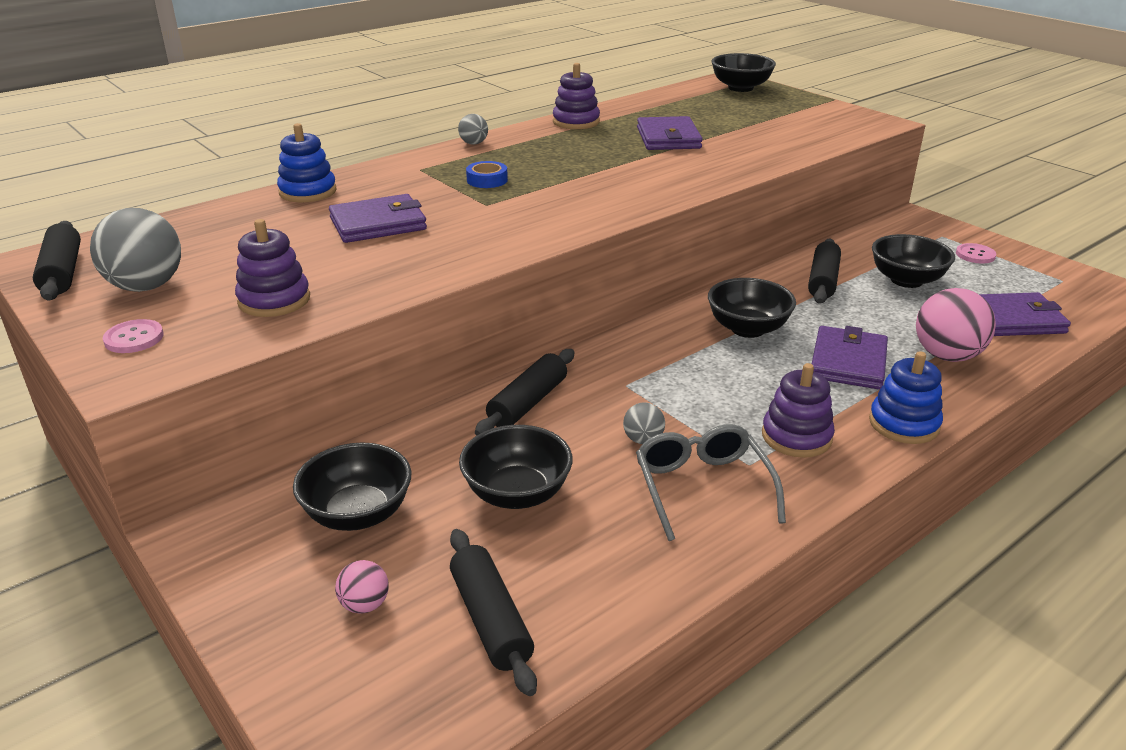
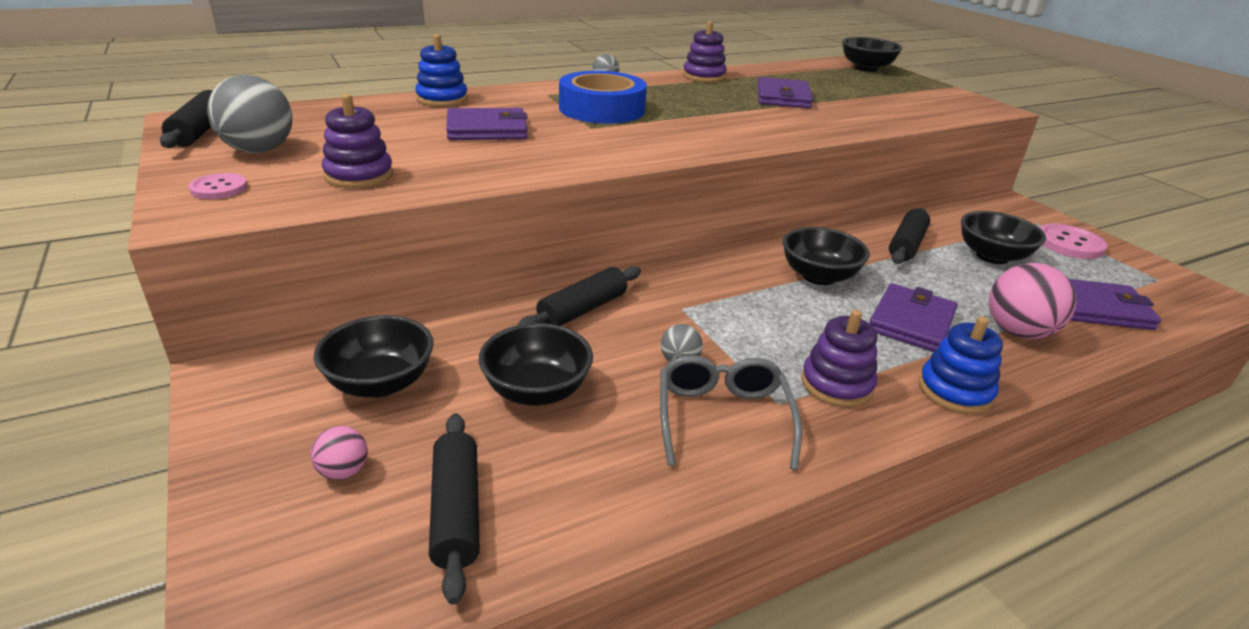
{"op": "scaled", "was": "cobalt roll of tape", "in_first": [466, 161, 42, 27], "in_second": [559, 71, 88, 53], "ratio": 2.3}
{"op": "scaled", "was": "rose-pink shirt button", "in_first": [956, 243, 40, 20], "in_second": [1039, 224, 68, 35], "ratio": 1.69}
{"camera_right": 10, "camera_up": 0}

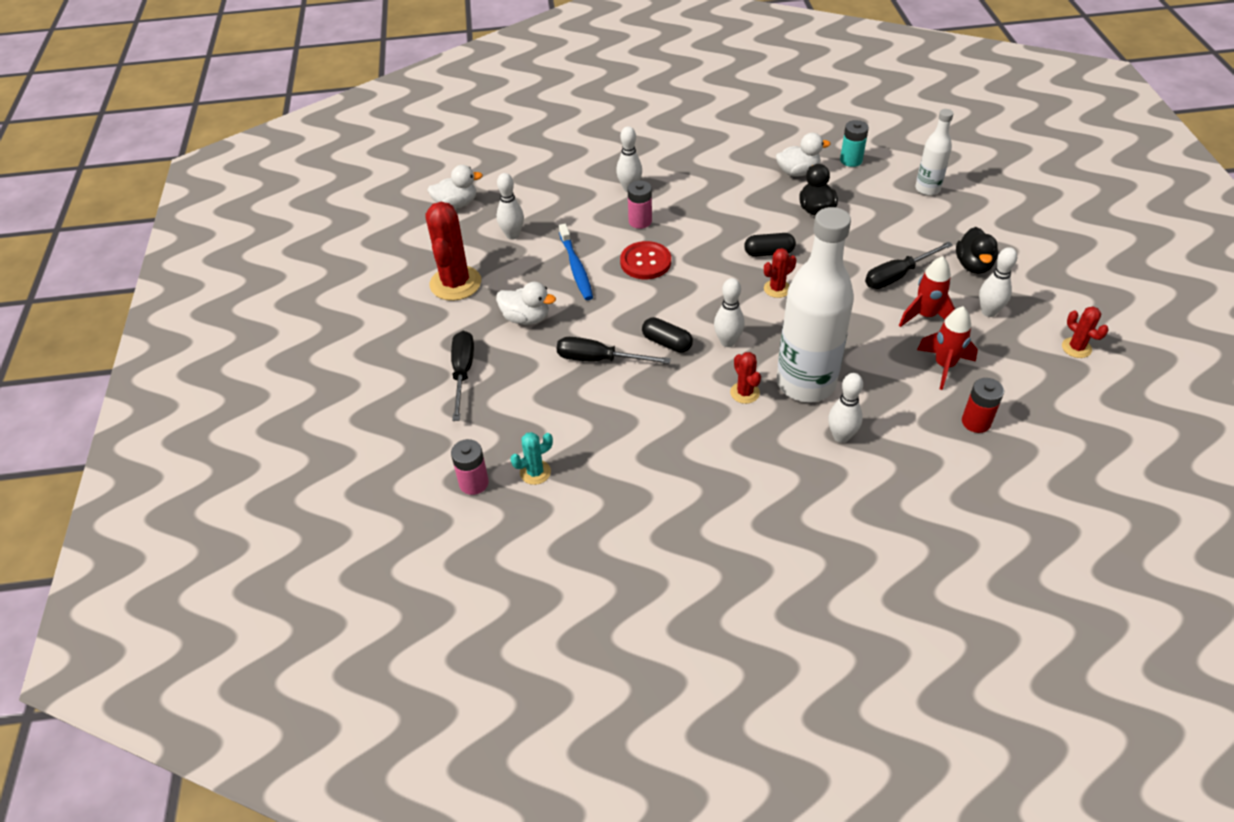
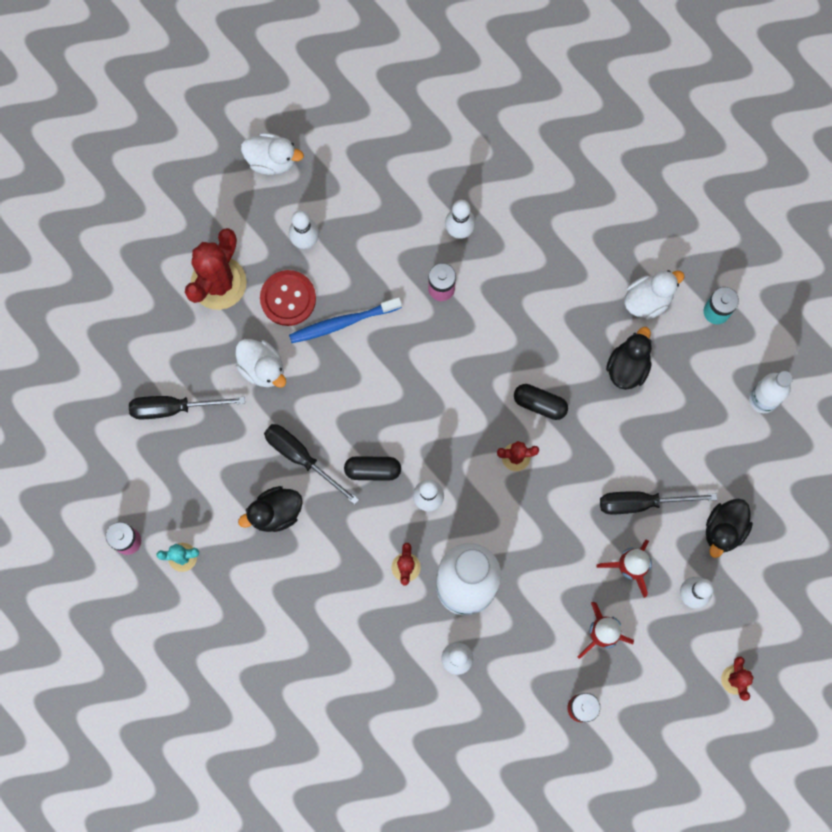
{"op": "rotated", "was": "white rubber duck", "in_first": [776, 133, 54, 44], "in_second": [624, 270, 61, 50], "clockwise": -45}
{"op": "rotated", "was": "cobalt toothbrush", "in_first": [559, 224, 34, 76], "in_second": [289, 297, 113, 46], "clockwise": 60}
{"op": "shifted", "was": "scarlet shirt button", "in_first": [620, 241, 51, 38], "in_second": [260, 270, 56, 56]}
{"op": "rotated", "was": "jet-black pill", "in_first": [642, 317, 51, 36], "in_second": [344, 456, 57, 25], "clockwise": -60}
{"op": "rotated", "was": "jet-black flat screwdriver", "in_first": [451, 331, 23, 90], "in_second": [129, 396, 116, 23], "clockwise": -120}
{"op": "new", "now": "jet-black rubber duck", "in_second": [238, 486, 65, 46]}
{"camera_right": 25, "camera_up": 30}

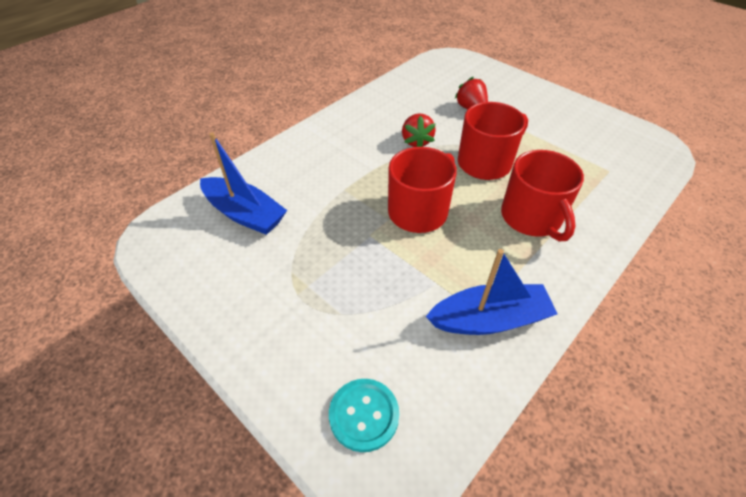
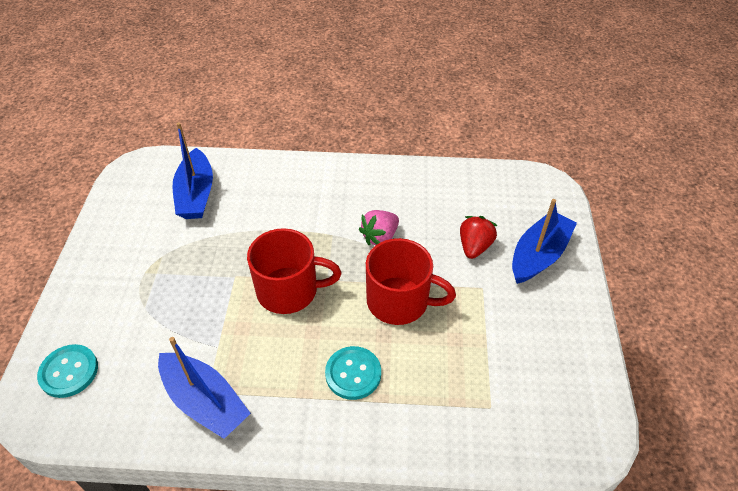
{"op": "repainted", "was": "scarlet toy strawberry", "now": "rose-pink toy strawberry", "in_first": [402, 113, 34, 34], "in_second": [359, 210, 40, 35]}
{"op": "swapped", "was": "scarlet tea mug", "now": "aqua shirt button", "in_first": [501, 150, 83, 91], "in_second": [325, 346, 56, 54]}
{"op": "new", "now": "cobalt toy boat", "in_second": [512, 199, 65, 85]}
{"camera_right": 50, "camera_up": 0}

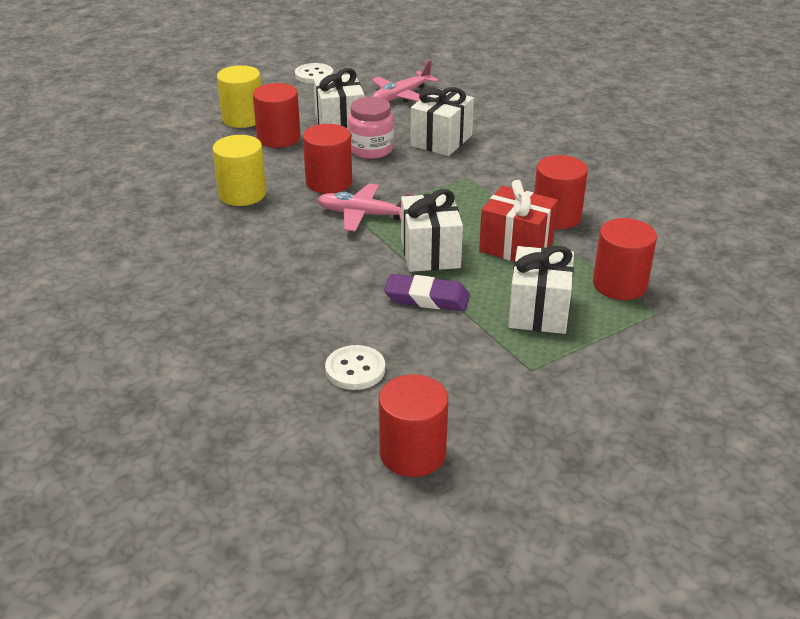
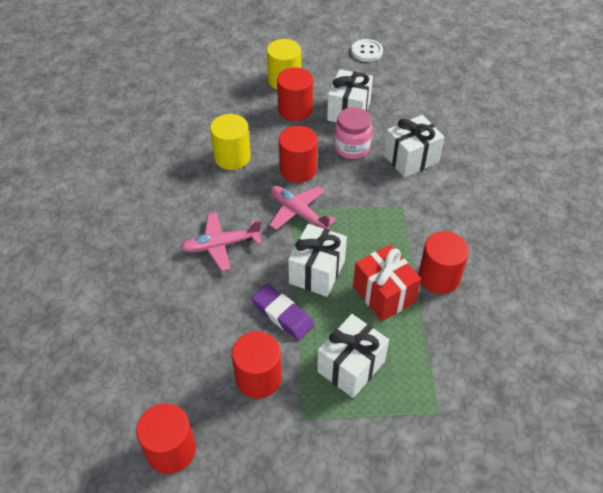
{"op": "shifted", "was": "rose-pink toy plane", "in_first": [372, 60, 67, 43], "in_second": [180, 213, 82, 58]}
{"op": "shifted", "was": "scarlet cylinder", "in_first": [593, 218, 64, 82], "in_second": [232, 331, 50, 68]}
{"op": "gone", "was": "white shirt button", "in_first": [325, 345, 60, 45]}
{"camera_right": 30, "camera_up": 15}

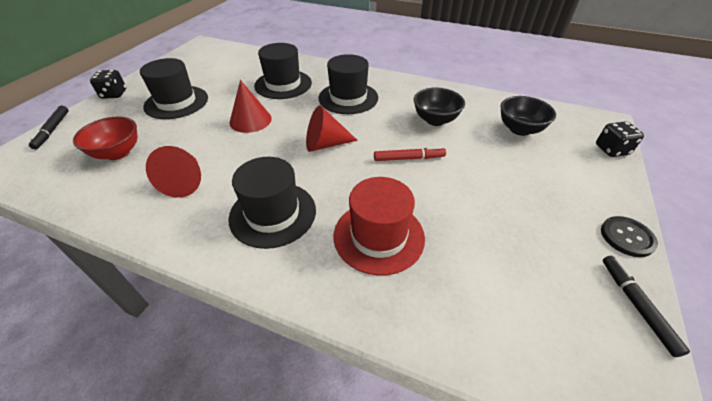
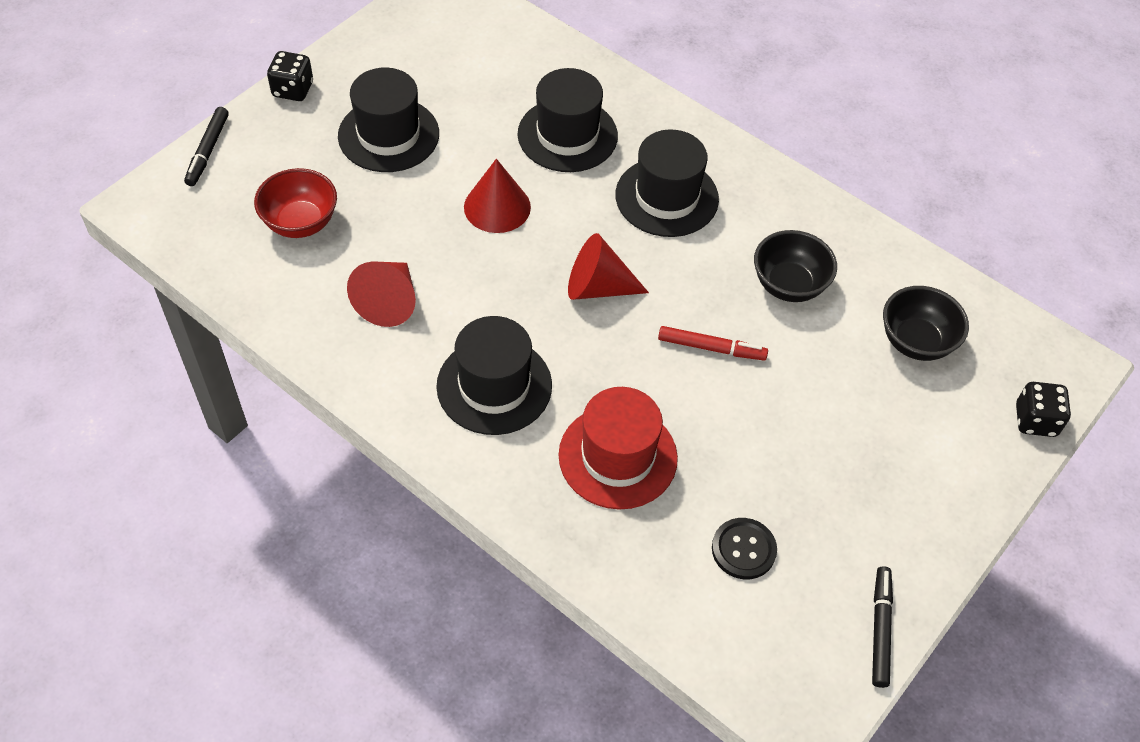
{"op": "shifted", "was": "jet-black shirt button", "in_first": [601, 216, 57, 41], "in_second": [712, 518, 65, 61]}
{"camera_right": 15, "camera_up": 10}

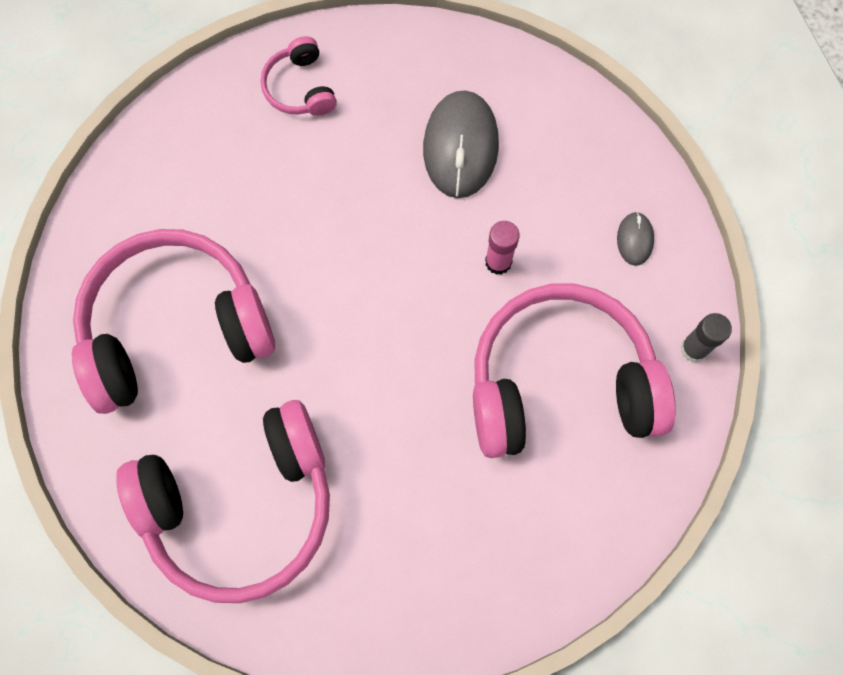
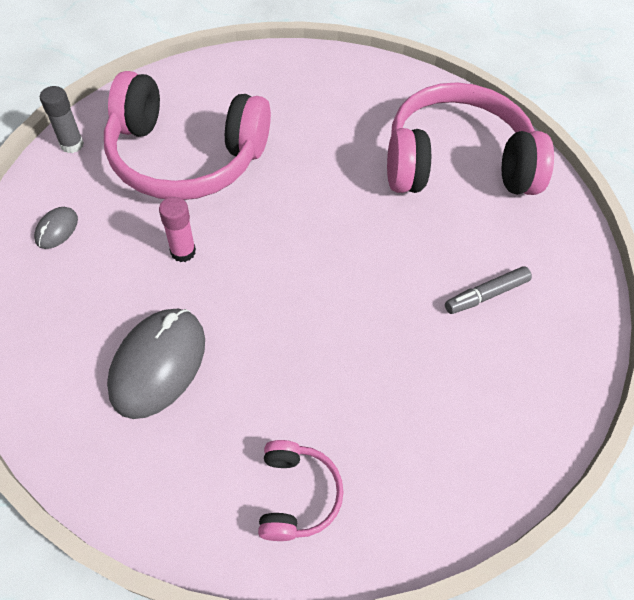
{"op": "swapped", "was": "rose-pink headset", "now": "grey felt pen", "in_first": [72, 229, 203, 185], "in_second": [445, 266, 87, 48]}
{"camera_right": -165, "camera_up": -15}

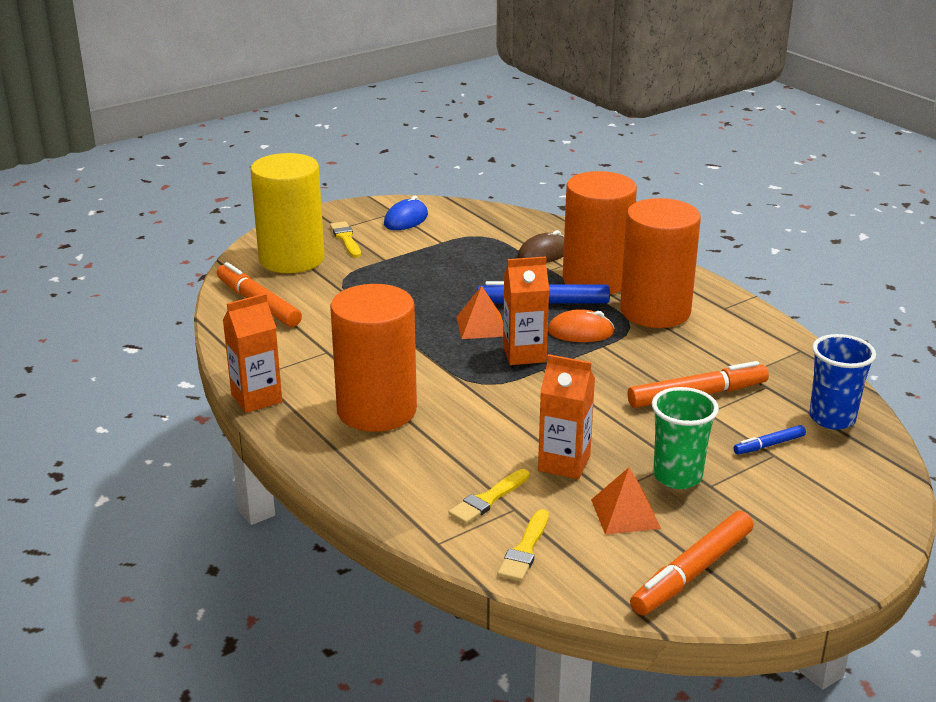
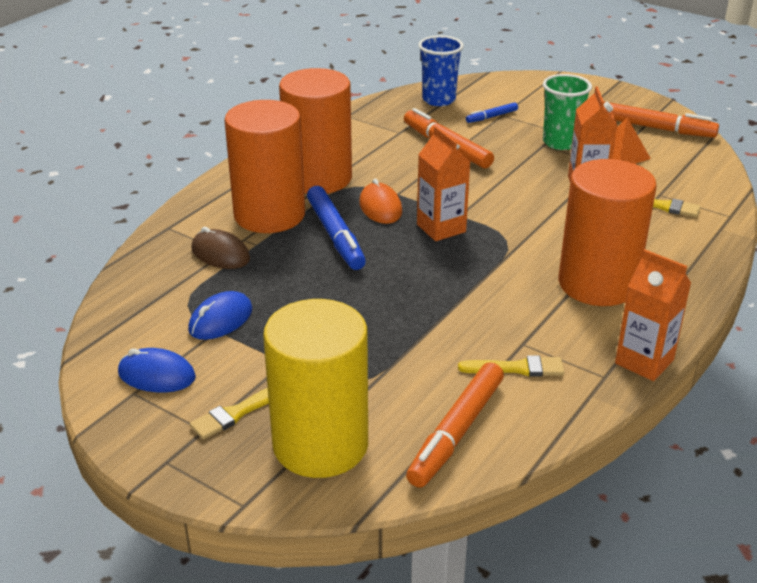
{"op": "gone", "was": "orange solid pyramid", "in_first": [457, 286, 46, 53]}
{"op": "rotated", "was": "cobalt felt pen", "in_first": [734, 425, 72, 29], "in_second": [466, 102, 52, 21], "clockwise": 105}
{"op": "shifted", "was": "yellow brush", "in_first": [498, 509, 51, 73], "in_second": [458, 355, 106, 22]}
{"op": "new", "now": "cobalt PC mouse", "in_second": [188, 291, 65, 49]}
{"camera_right": -110, "camera_up": 5}

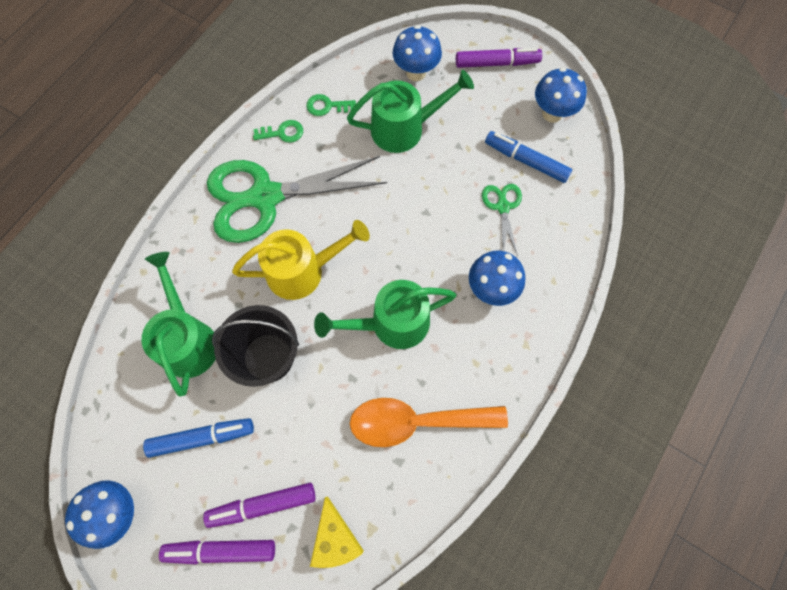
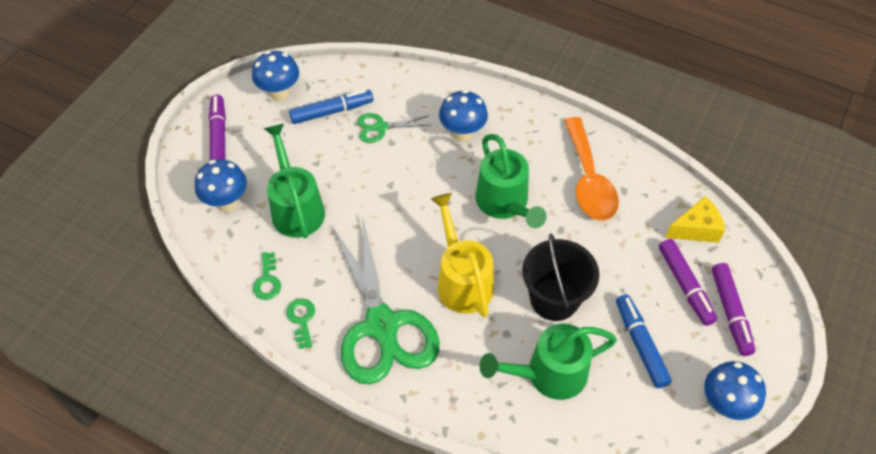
{"op": "rotated", "was": "cobalt felt pen", "in_first": [485, 131, 87, 52], "in_second": [289, 90, 84, 34], "clockwise": -135}
{"camera_right": -95, "camera_up": -15}

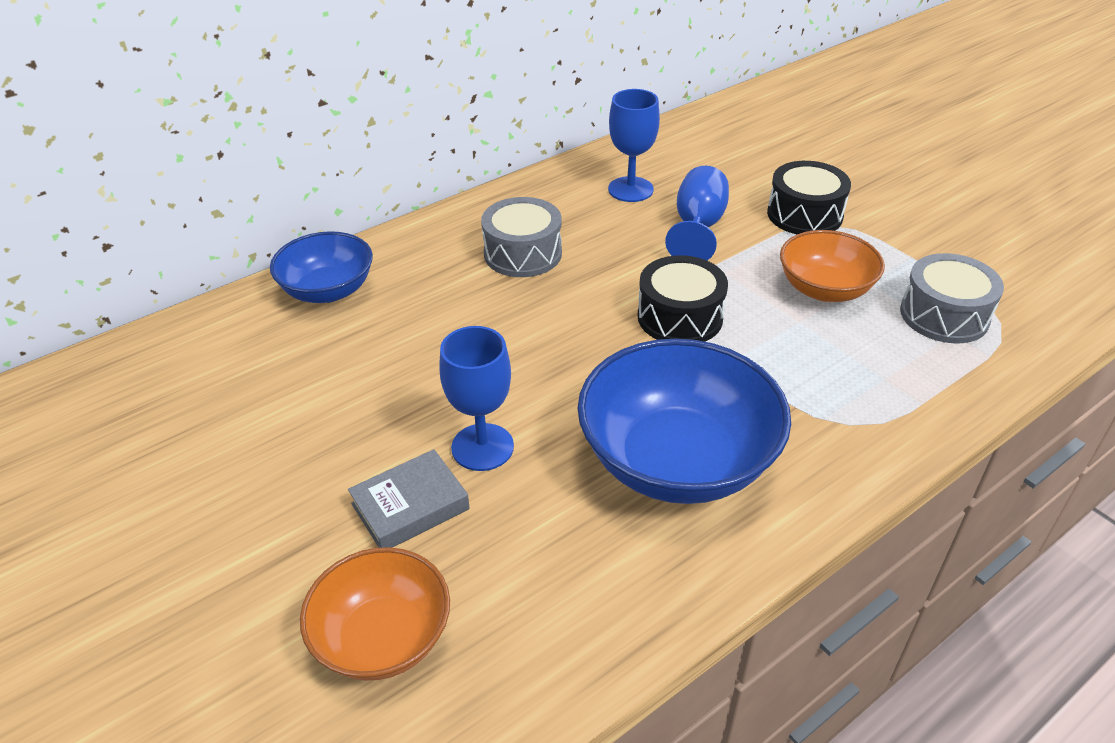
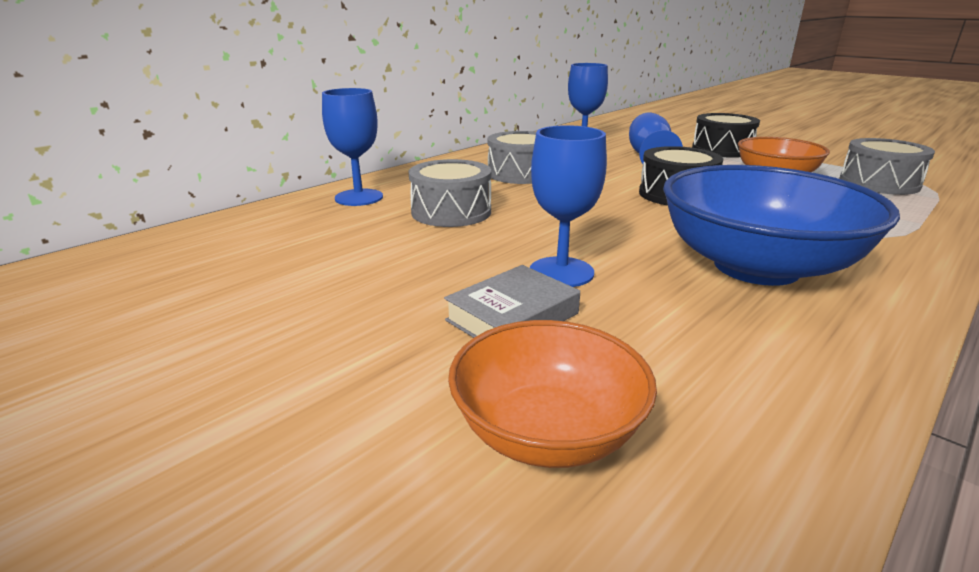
{"op": "swapped", "was": "cobalt bowl", "now": "cobalt chalice", "in_first": [270, 231, 103, 72], "in_second": [322, 88, 61, 118]}
{"op": "new", "now": "grey toy drum", "in_second": [408, 159, 83, 68]}
{"camera_right": -10, "camera_up": -15}

